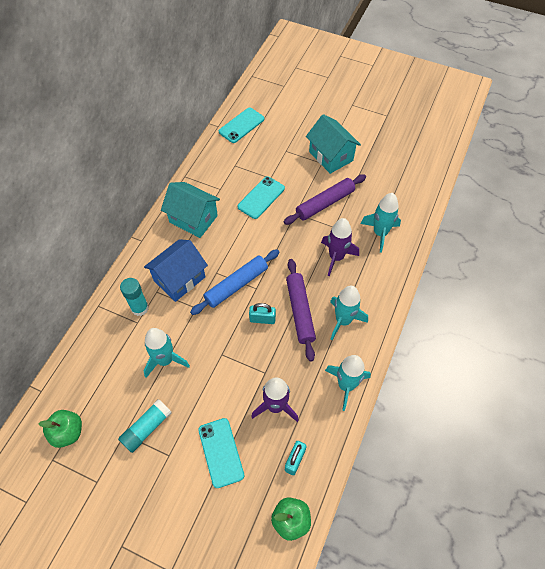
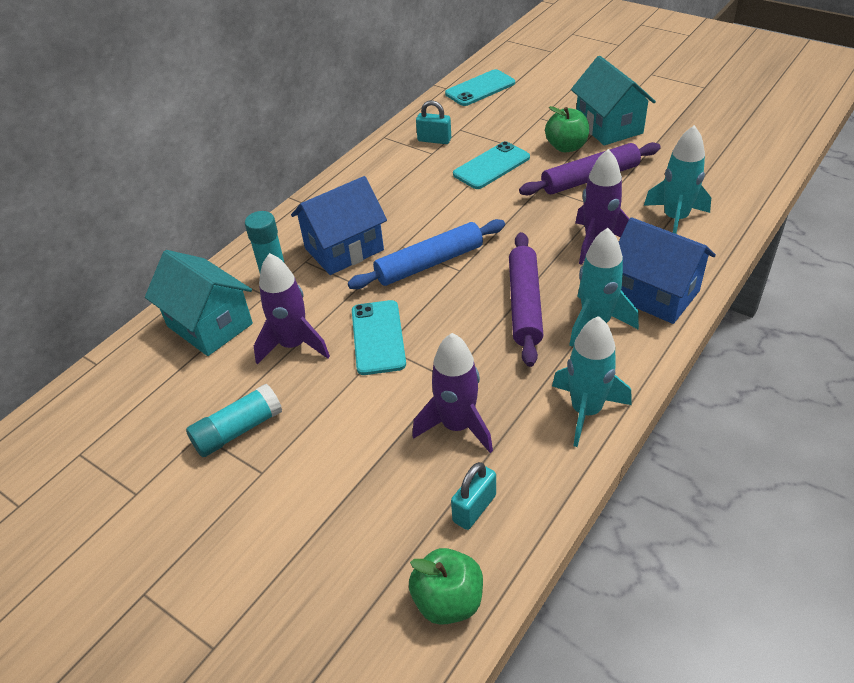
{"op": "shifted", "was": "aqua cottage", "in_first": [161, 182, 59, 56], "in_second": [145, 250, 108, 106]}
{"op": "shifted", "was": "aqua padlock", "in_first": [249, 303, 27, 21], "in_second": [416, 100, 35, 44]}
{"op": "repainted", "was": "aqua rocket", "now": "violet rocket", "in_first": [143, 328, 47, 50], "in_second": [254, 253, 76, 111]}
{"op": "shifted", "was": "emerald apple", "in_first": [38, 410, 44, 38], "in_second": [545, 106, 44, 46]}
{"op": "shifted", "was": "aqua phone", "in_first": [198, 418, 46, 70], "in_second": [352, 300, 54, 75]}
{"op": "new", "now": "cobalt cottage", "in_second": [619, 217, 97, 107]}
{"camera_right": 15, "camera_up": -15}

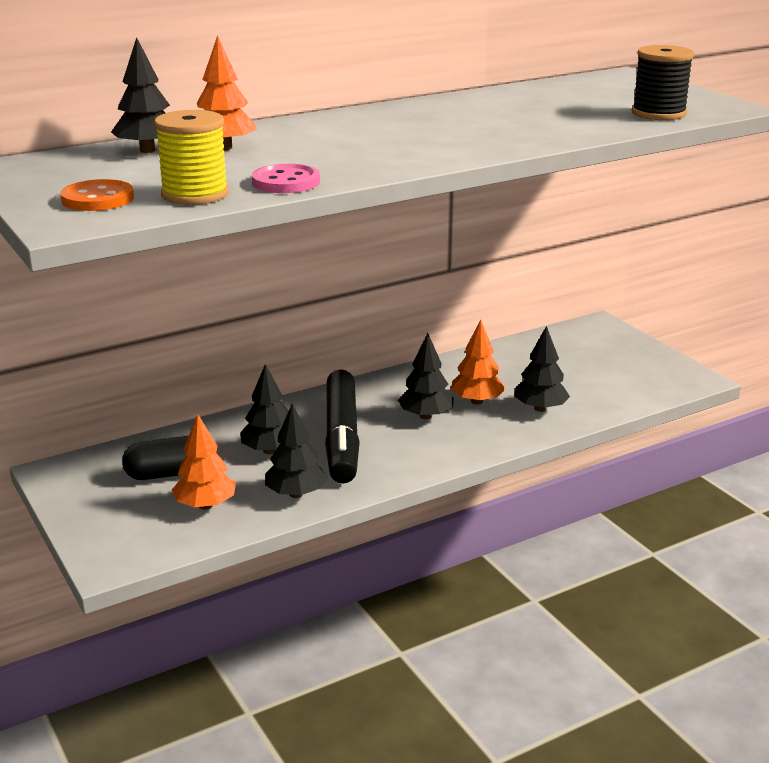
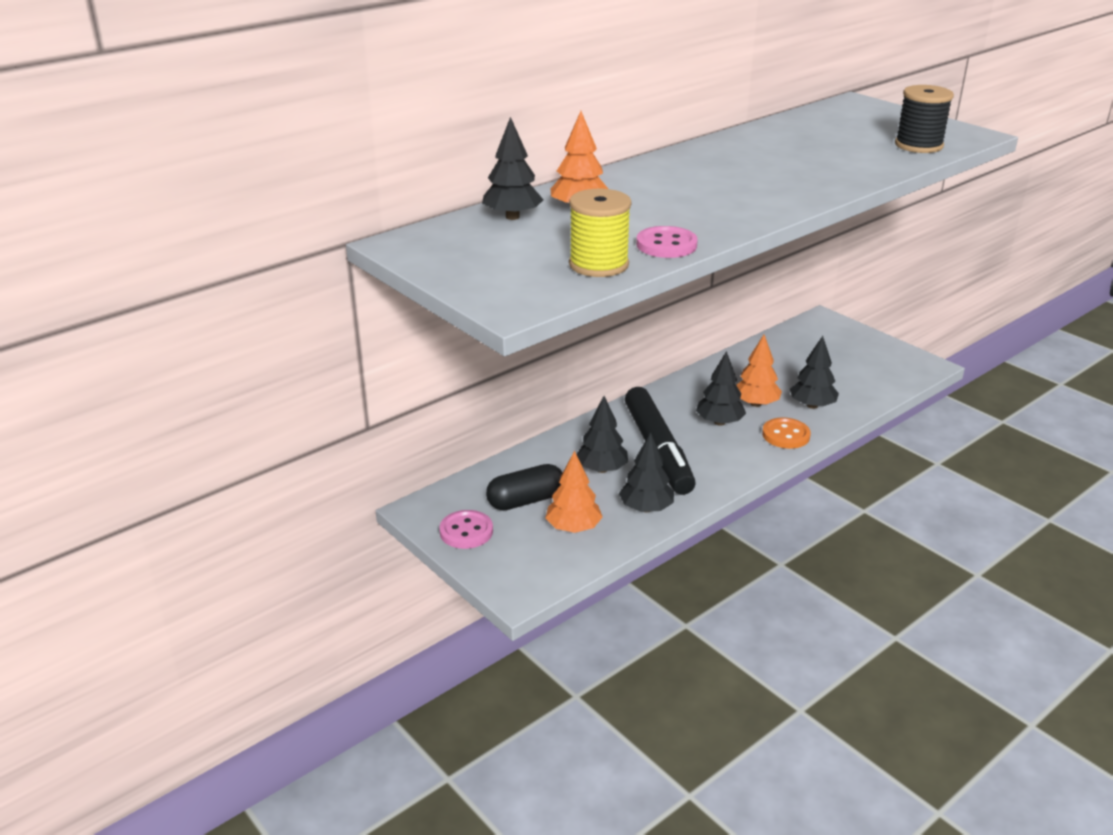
{"op": "shifted", "was": "orange shirt button", "in_first": [60, 179, 74, 32], "in_second": [762, 418, 49, 31]}
{"op": "new", "now": "rose-pink shirt button", "in_second": [439, 510, 54, 39]}
{"camera_right": -10, "camera_up": 5}

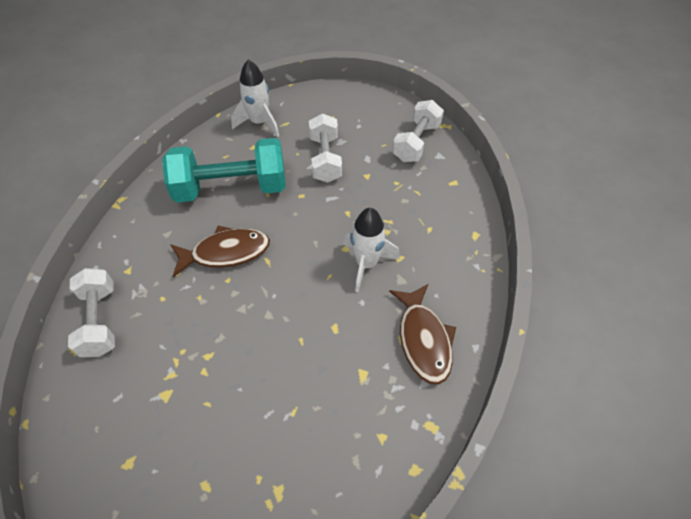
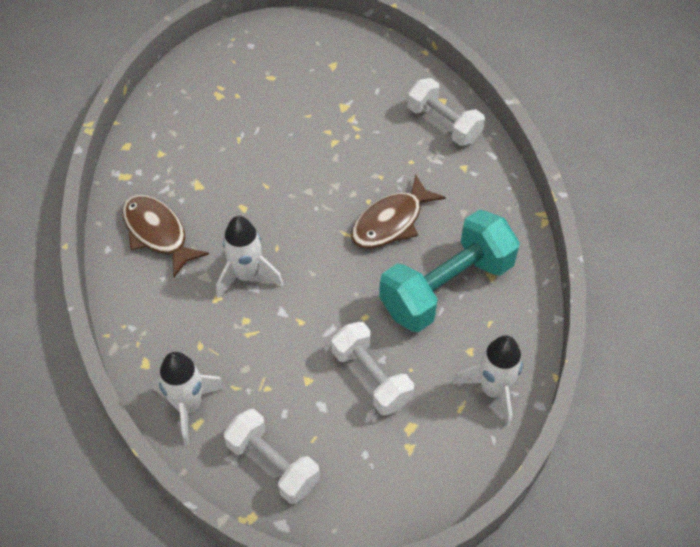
{"op": "rotated", "was": "white free weight", "in_first": [392, 100, 52, 62], "in_second": [224, 409, 96, 95], "clockwise": -45}
{"op": "new", "now": "white rocket", "in_second": [153, 352, 73, 93]}
{"camera_right": 150, "camera_up": 0}

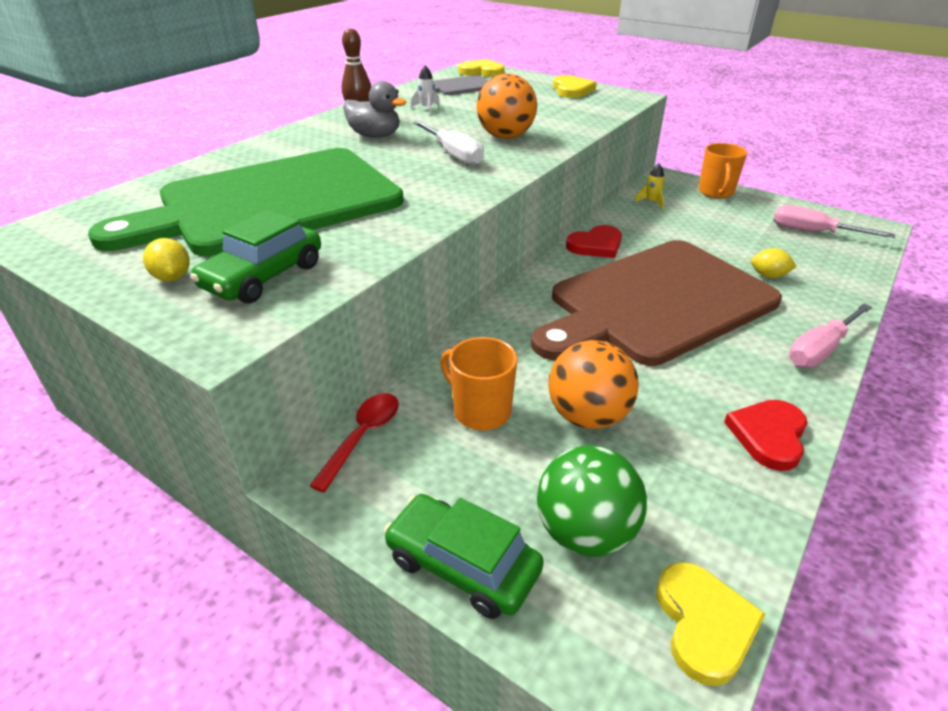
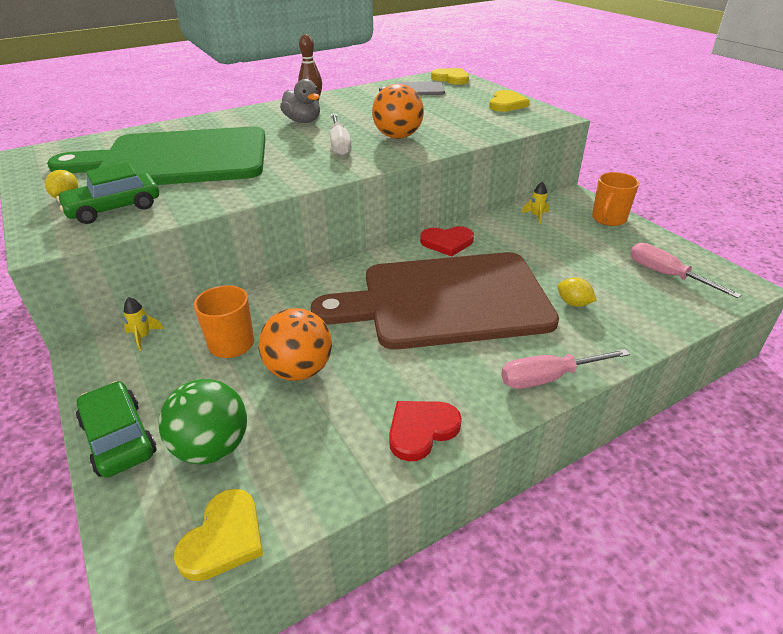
{"op": "gone", "was": "white rocket", "in_first": [411, 65, 29, 49]}
{"op": "swapped", "was": "scarlet teaspoon", "now": "yellow rocket", "in_first": [309, 393, 90, 99], "in_second": [124, 297, 40, 54]}
{"camera_right": 25, "camera_up": 0}

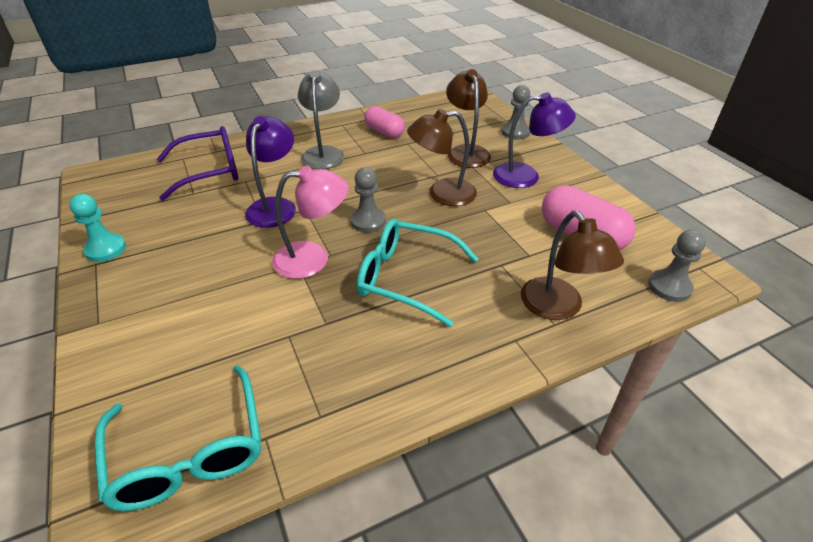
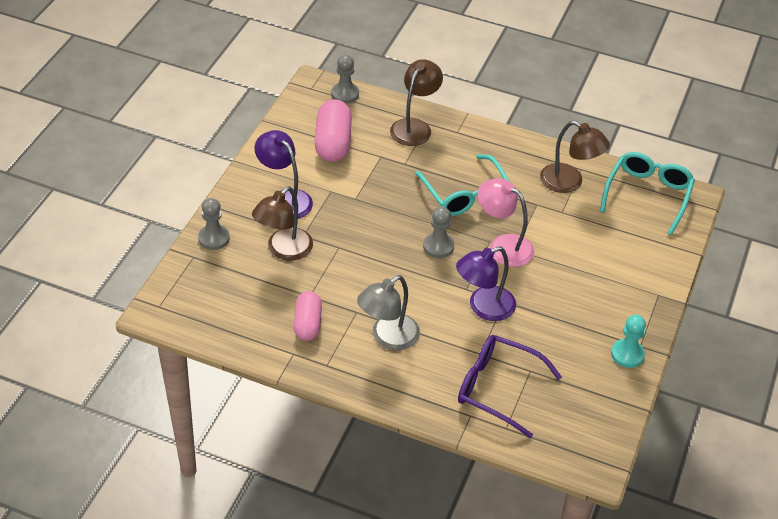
{"op": "shifted", "was": "brown lamp", "in_first": [407, 109, 70, 97], "in_second": [540, 121, 70, 72]}
{"camera_right": -135, "camera_up": 5}

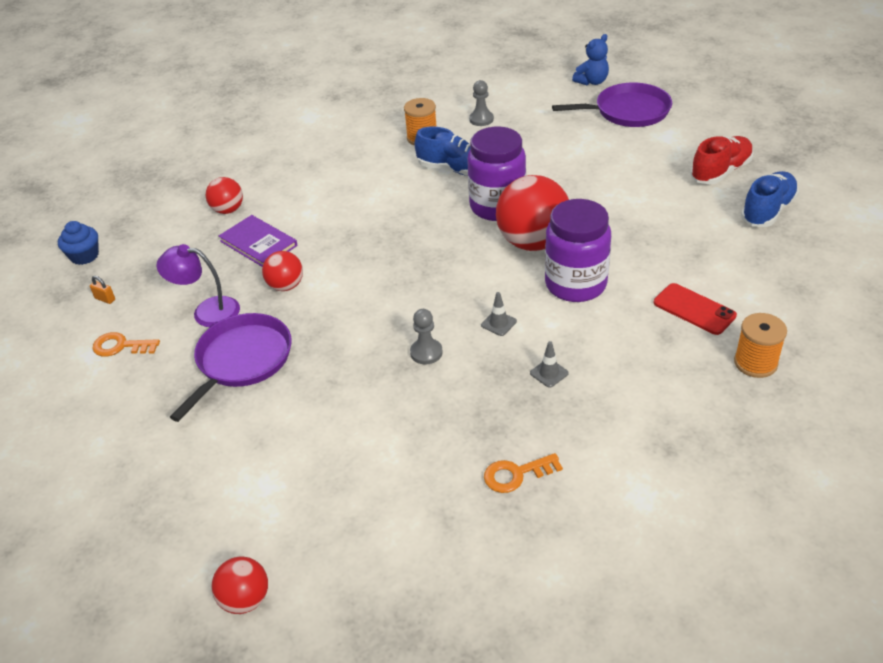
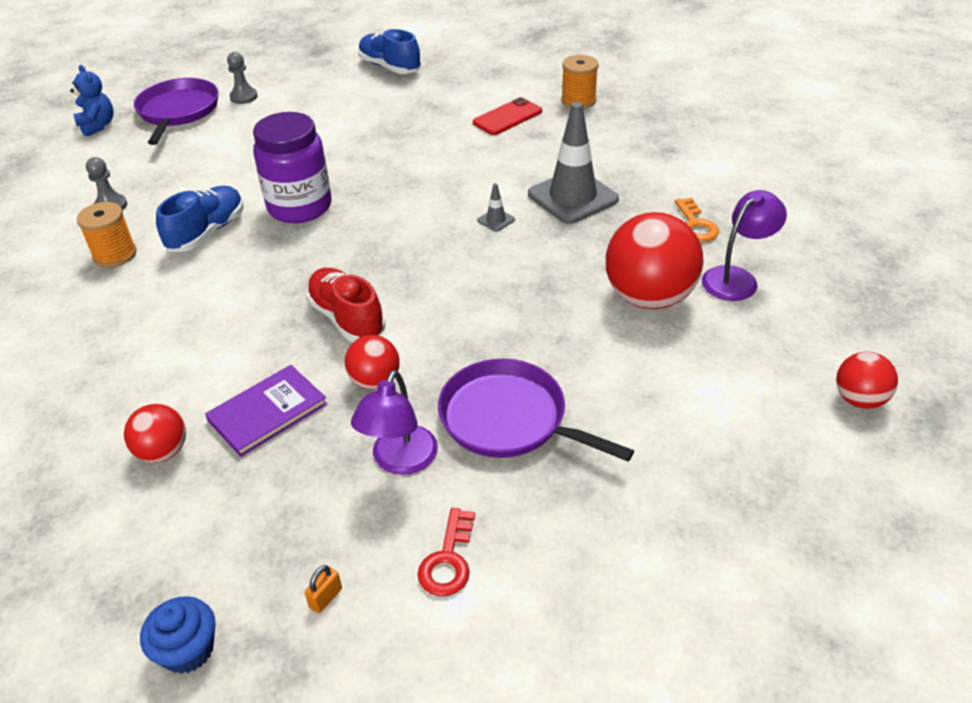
{"op": "shifted", "was": "scarlet sneaker", "in_first": [691, 136, 63, 48], "in_second": [306, 268, 80, 74]}
{"op": "shifted", "was": "scarlet play ball", "in_first": [496, 175, 73, 76], "in_second": [606, 212, 98, 97]}
{"op": "gone", "was": "violet preserve jar", "in_first": [545, 199, 66, 103]}
{"op": "shifted", "was": "grey pawn", "in_first": [410, 309, 33, 55], "in_second": [227, 52, 31, 52]}
{"op": "repainted", "was": "orange door key", "now": "scarlet door key", "in_first": [92, 332, 68, 25], "in_second": [417, 508, 58, 88]}
{"op": "scaled", "was": "grey safety cone", "in_first": [530, 341, 39, 47], "in_second": [528, 102, 91, 122], "ratio": 2.47}
{"op": "new", "now": "violet lamp", "in_second": [702, 190, 85, 111]}
{"camera_right": -85, "camera_up": 0}

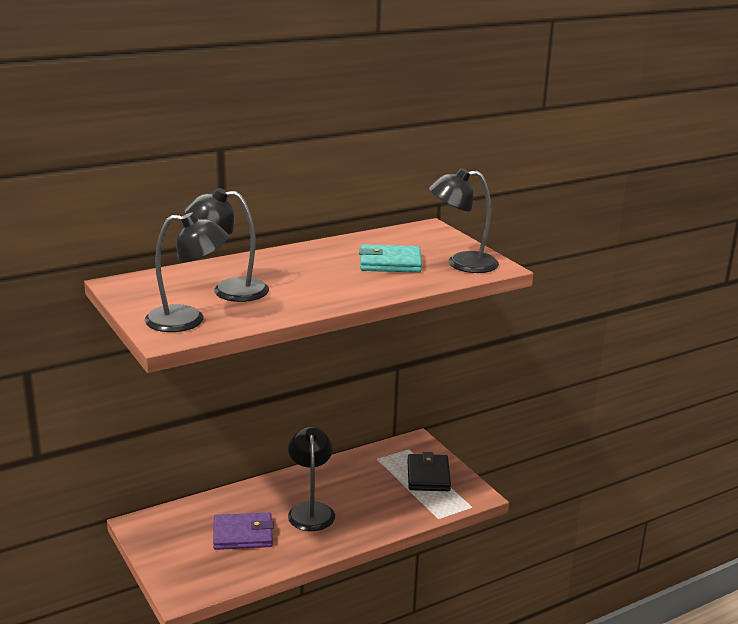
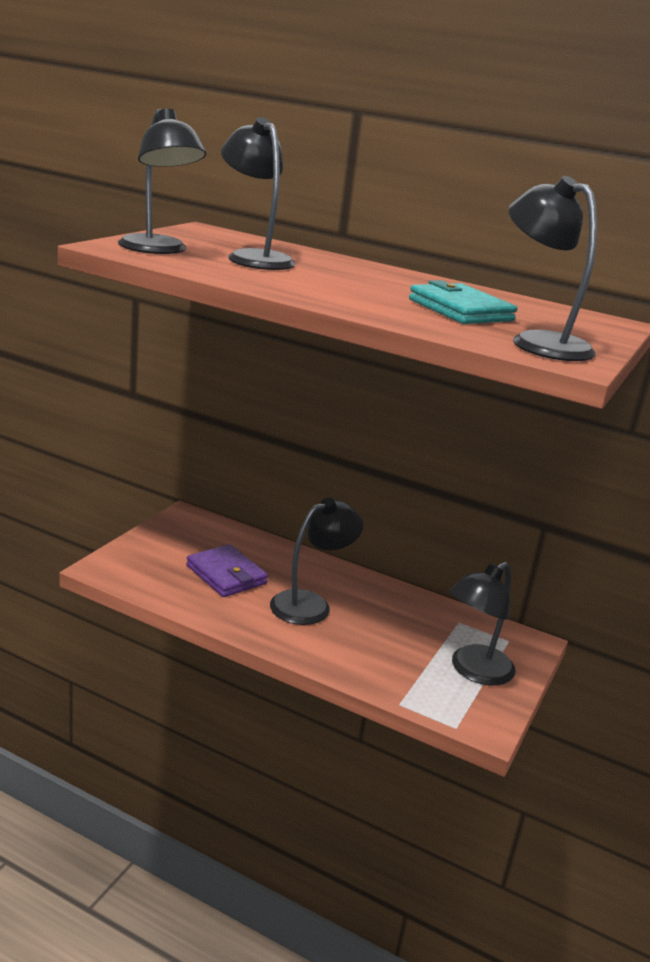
{"op": "swapped", "was": "jet-black wallet", "now": "jet-black lamp", "in_first": [407, 452, 44, 39], "in_second": [450, 562, 66, 124]}
{"camera_right": 55, "camera_up": 0}

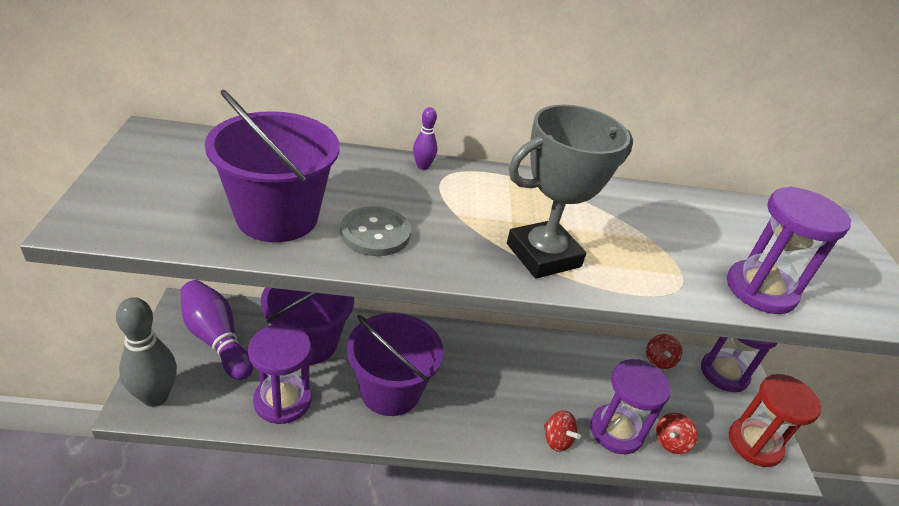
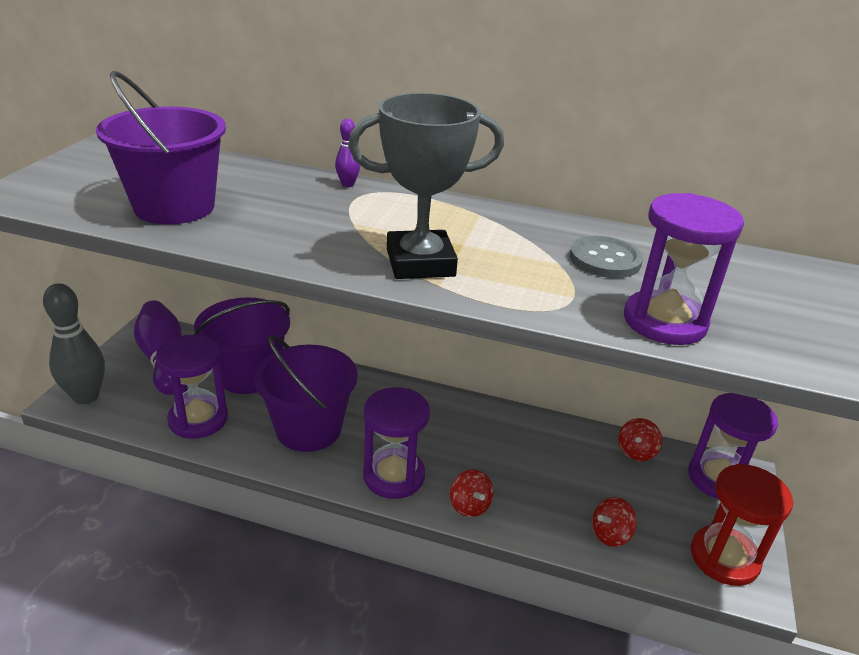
{"op": "shifted", "was": "grey shirt button", "in_first": [340, 206, 71, 50], "in_second": [570, 236, 73, 42]}
{"op": "shifted", "was": "violet hourglass", "in_first": [590, 359, 81, 95], "in_second": [363, 387, 67, 112]}
{"camera_right": 20, "camera_up": -5}

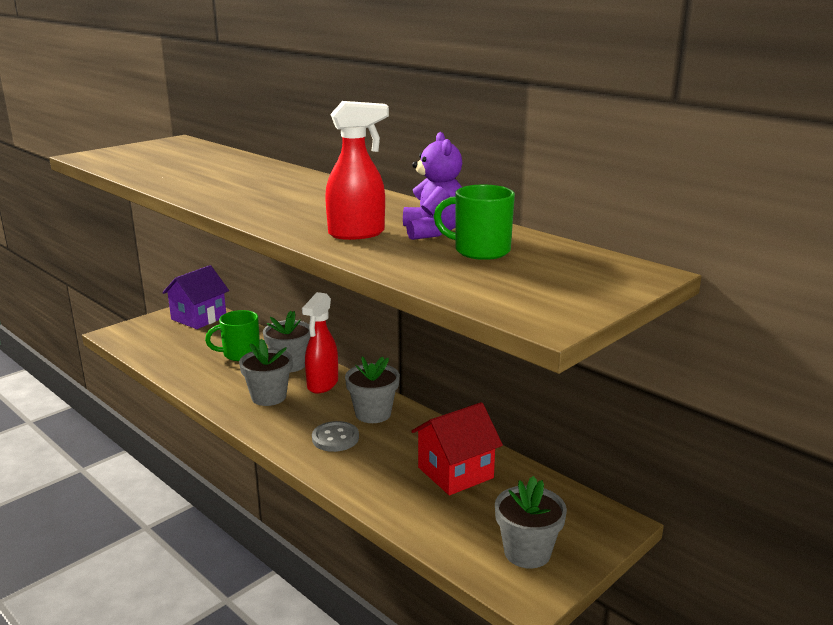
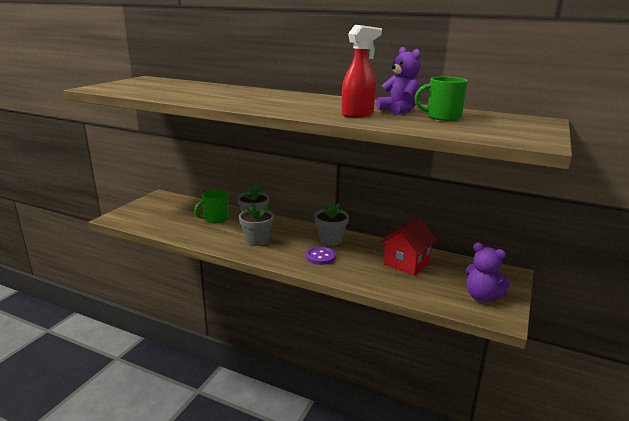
{"op": "gone", "was": "violet cottage", "in_first": [162, 265, 67, 64]}
{"op": "gone", "was": "scarlet spray bottle", "in_first": [302, 292, 36, 102]}
{"op": "repainted", "was": "grey shirt button", "now": "violet shirt button", "in_first": [312, 421, 47, 31], "in_second": [305, 247, 31, 18]}
{"op": "swapped", "was": "grey potted plant", "now": "violet teddy bear", "in_first": [495, 476, 72, 93], "in_second": [465, 243, 46, 59]}
{"camera_right": -20, "camera_up": 0}

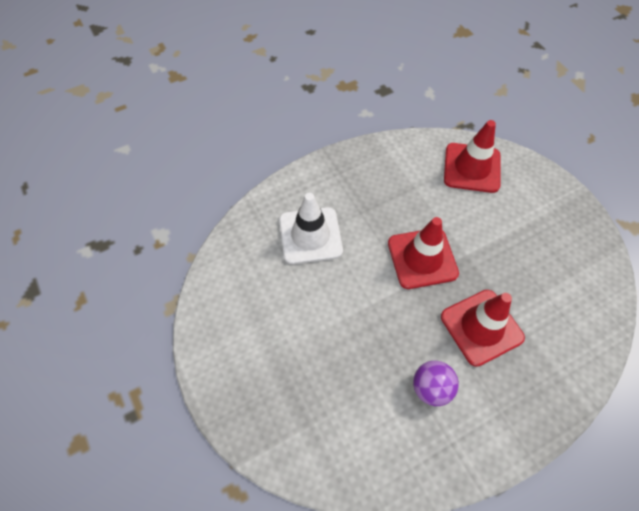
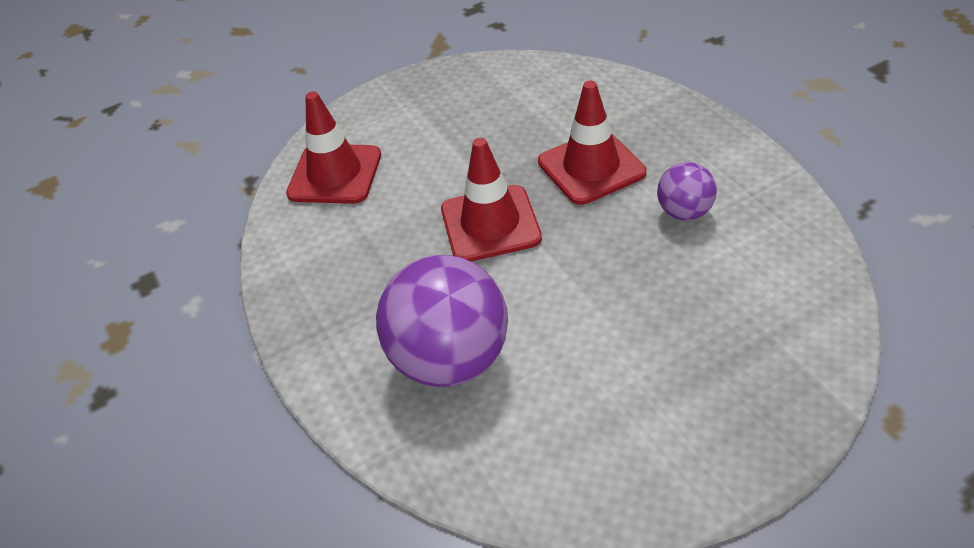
{"op": "swapped", "was": "white safety cone", "now": "violet play ball", "in_first": [279, 193, 64, 71], "in_second": [376, 255, 132, 132]}
{"camera_right": -85, "camera_up": -15}

